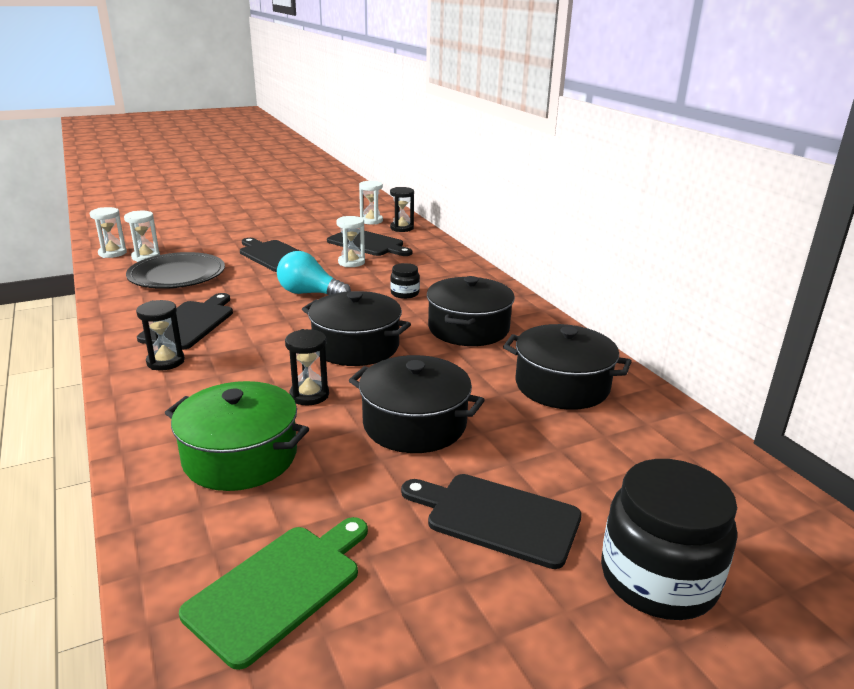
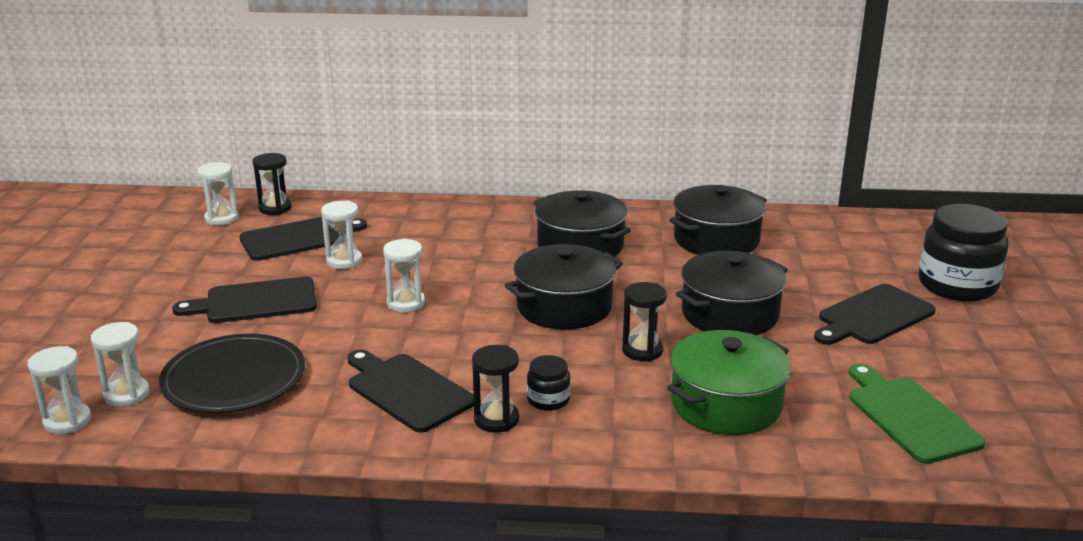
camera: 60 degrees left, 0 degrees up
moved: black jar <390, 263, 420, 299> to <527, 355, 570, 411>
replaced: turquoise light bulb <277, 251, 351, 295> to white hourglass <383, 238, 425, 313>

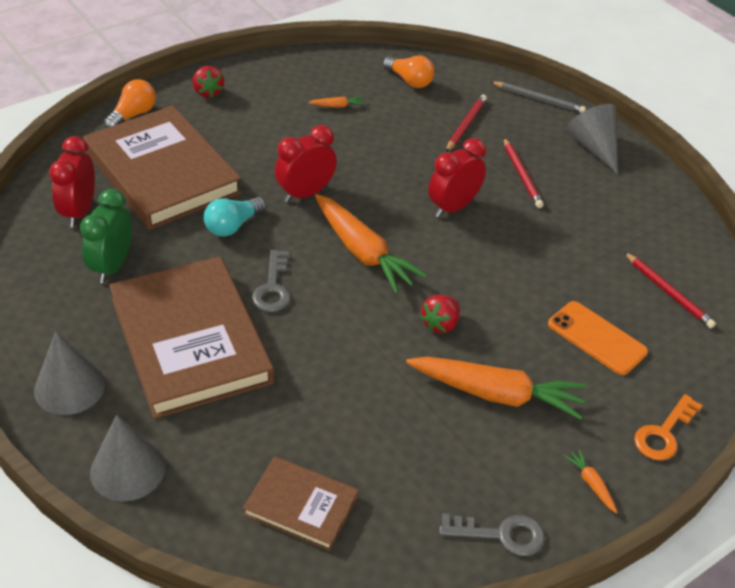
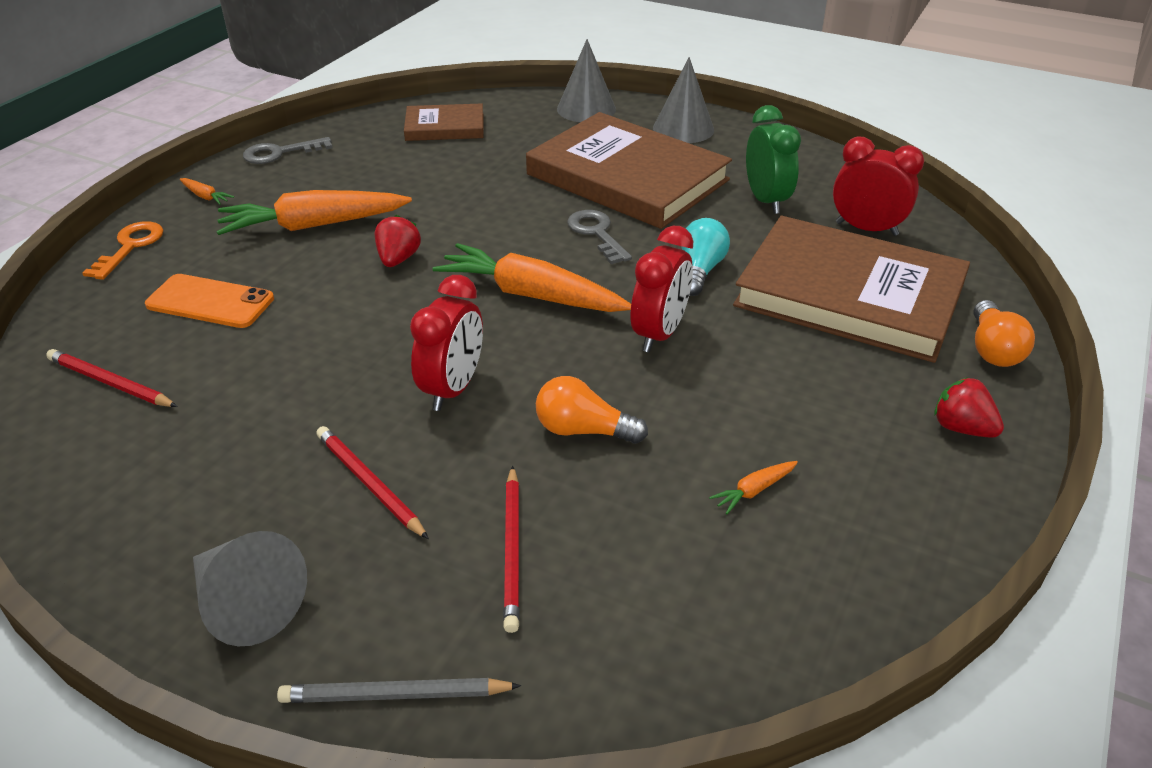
camera: 155 degrees right, 5 degrees down
moved: orange light bulb <383, 56, 434, 88> to <536, 376, 648, 444>
turned: red clock <49, 136, 95, 227> = <833, 137, 924, 236> 45 degrees counterclockwise

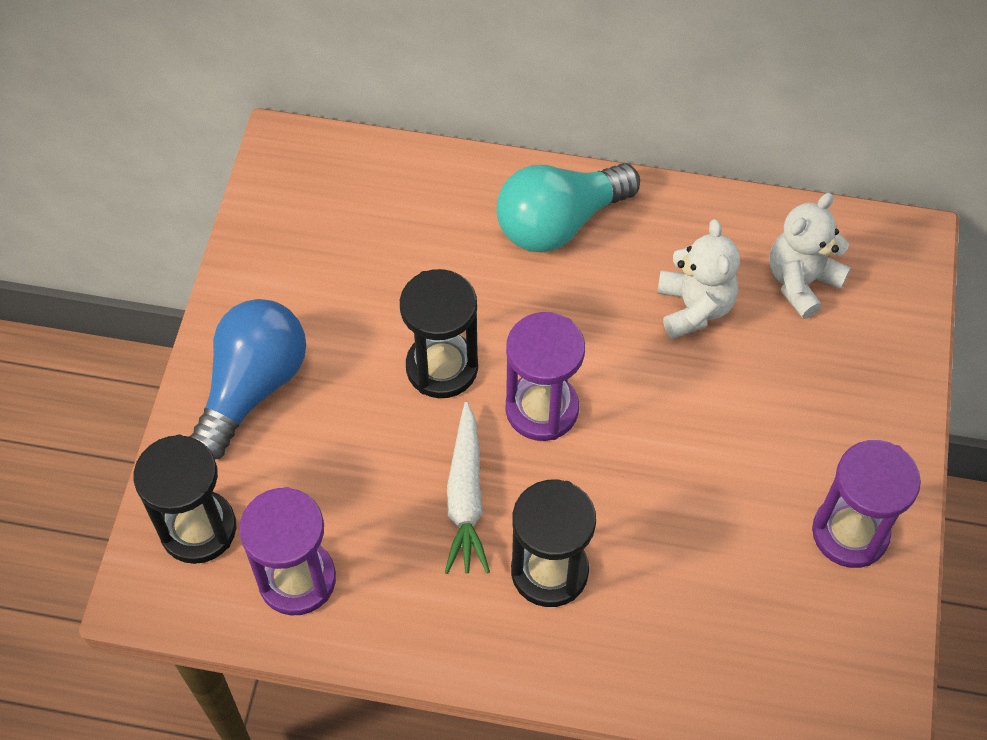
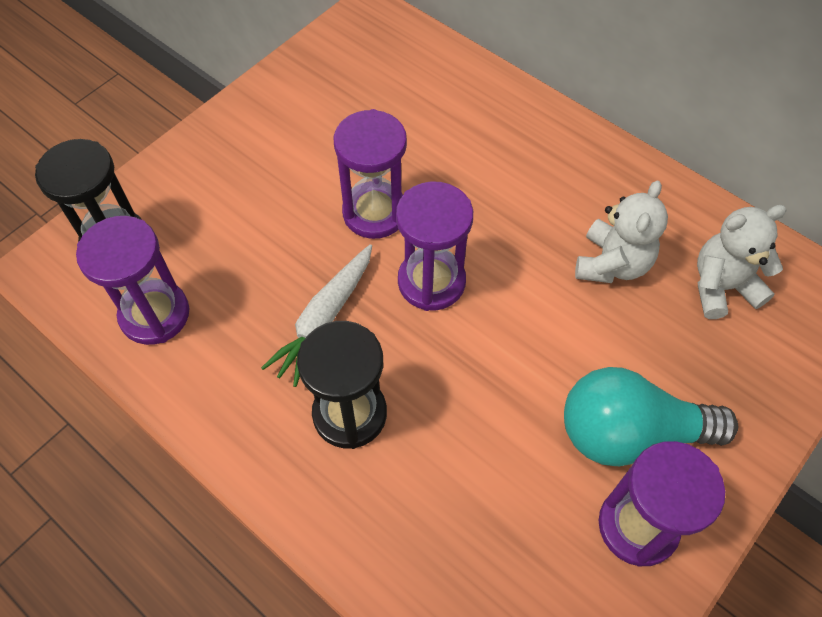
camera: 30 degrees right, 0 degrees up
removed: blue light bulb <189, 299, 306, 460>
moved: turquoise light bulb <496, 163, 640, 252> to <564, 367, 738, 466>
recoloured: black hourglass <400, 269, 478, 398> to purple hourglass <334, 109, 407, 239>

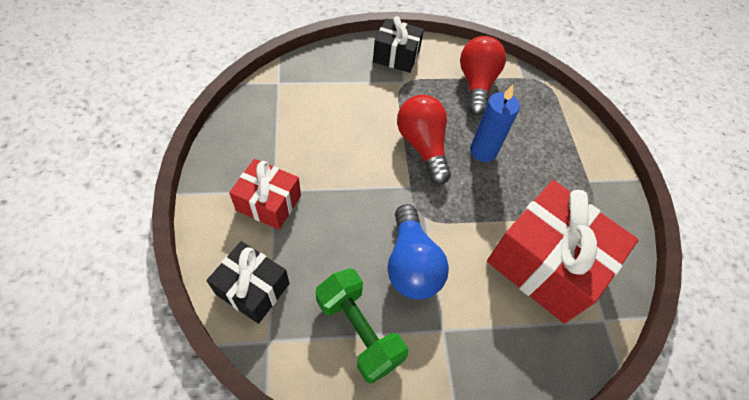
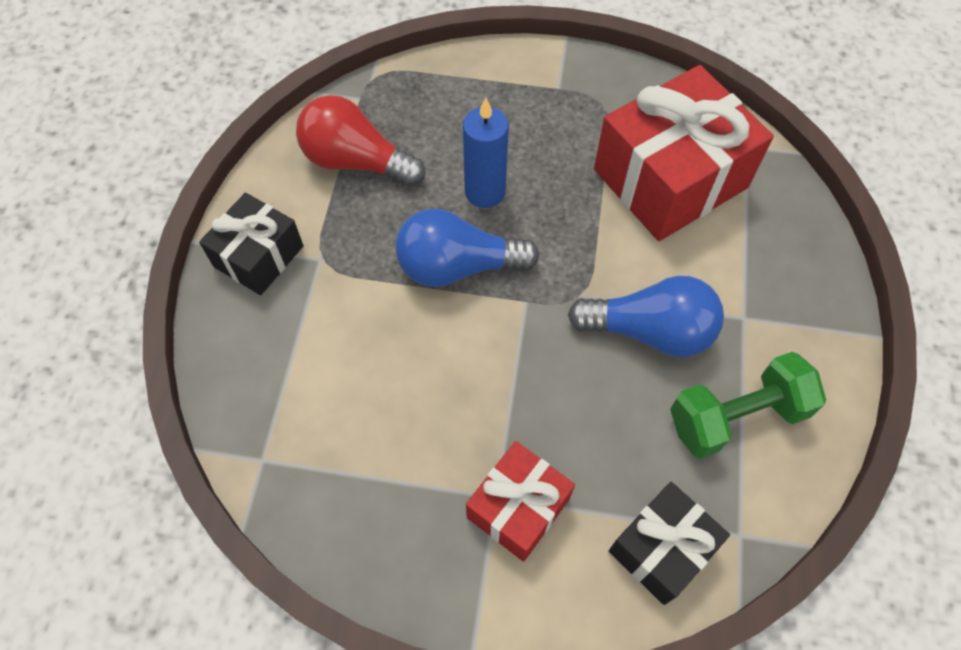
camera: 70 degrees left, 5 degrees up
recoloured: red light bulb <397, 94, 451, 185> to blue light bulb <396, 209, 539, 287>

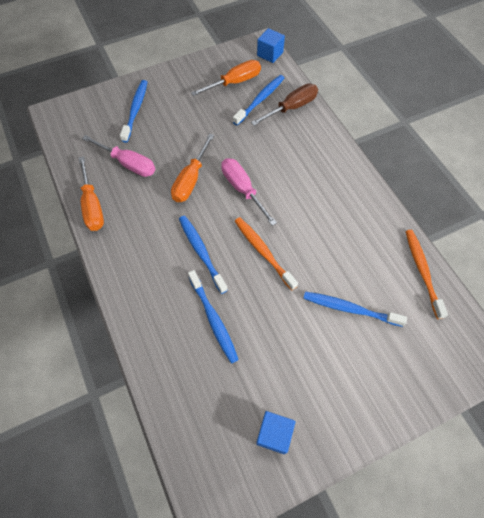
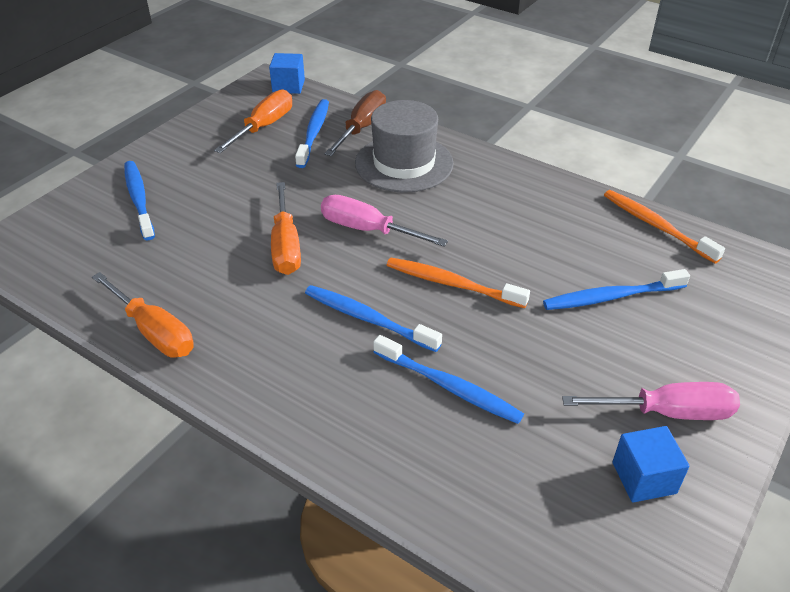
camera: 30 degrees left, 20 degrees down
added: grey hat <355, 100, 454, 193>
moved: pink screwdriver <82, 135, 155, 177> to <562, 382, 740, 420>

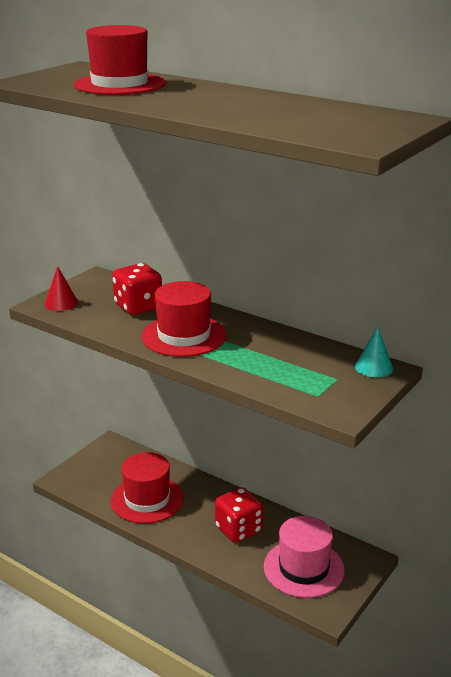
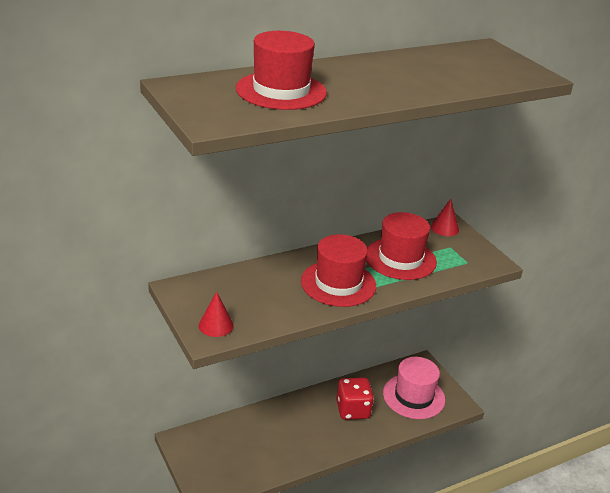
camera: 65 degrees left, 5 degrees up
removed: red dice <112, 263, 162, 315>
moved: red hat <111, 452, 184, 524> to <366, 212, 437, 280>
recoloured: turquoise cone <355, 327, 393, 378> to red cone <431, 199, 459, 236>

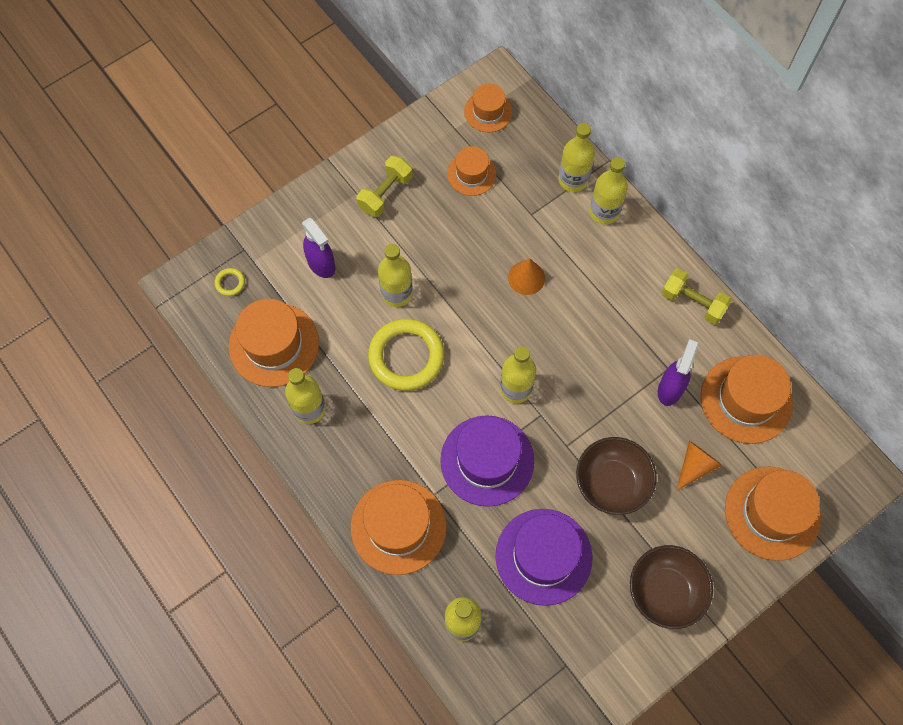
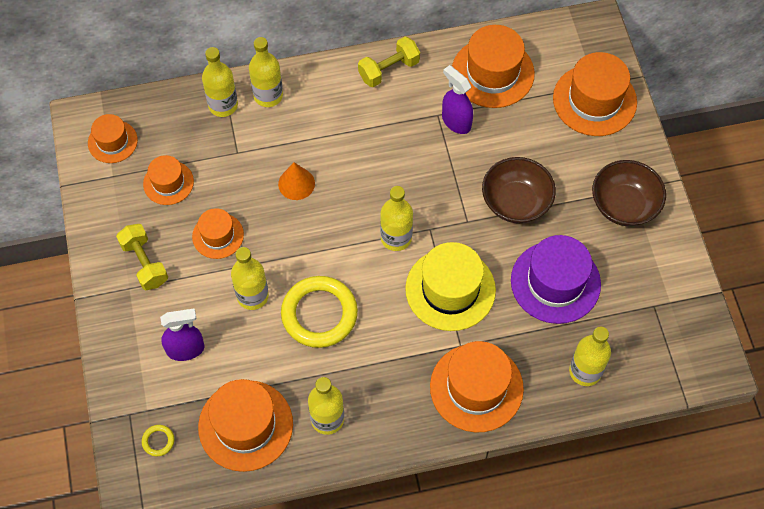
camera: 65 degrees left, 5 degrees down
removed: orange cone <676, 441, 722, 491>
added: orange hat <192, 208, 244, 259>
recoloured: purple hat <440, 415, 534, 507> to yellow hat <405, 242, 496, 331>

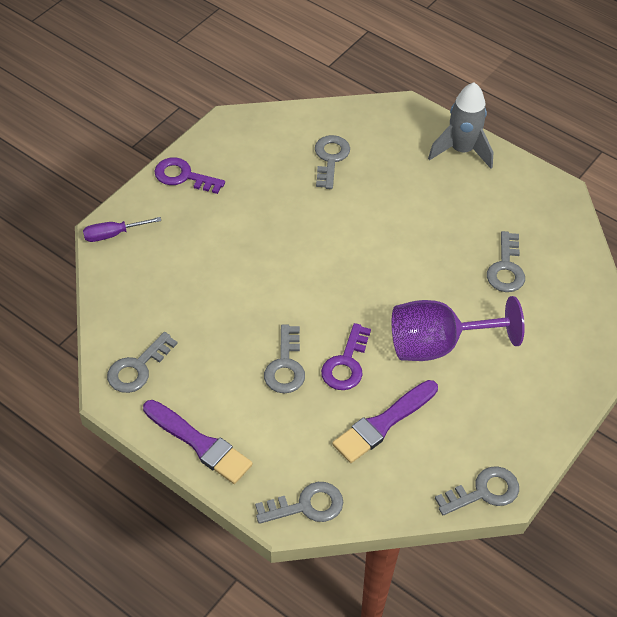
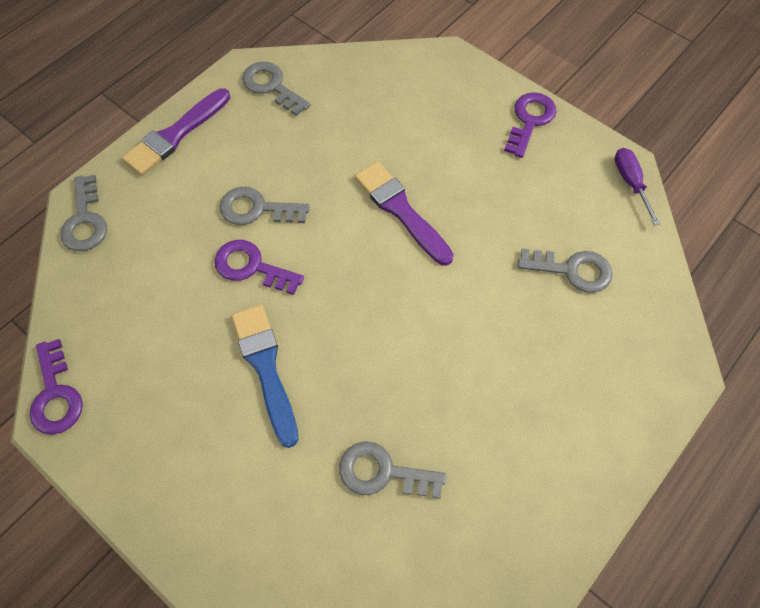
camera: 95 degrees right, 10 degrees up
removed: grey rocket <428, 82, 493, 169>
moved: purple brush <332, 380, 438, 463> to <355, 162, 454, 266>; purple screwdriver <83, 217, 161, 242> to <615, 148, 660, 226>
replaced: purple goblet <392, 296, 525, 361> to blue brush <232, 305, 298, 448>
recoloured: grey key <435, 466, 519, 515> to purple key <30, 339, 83, 435>

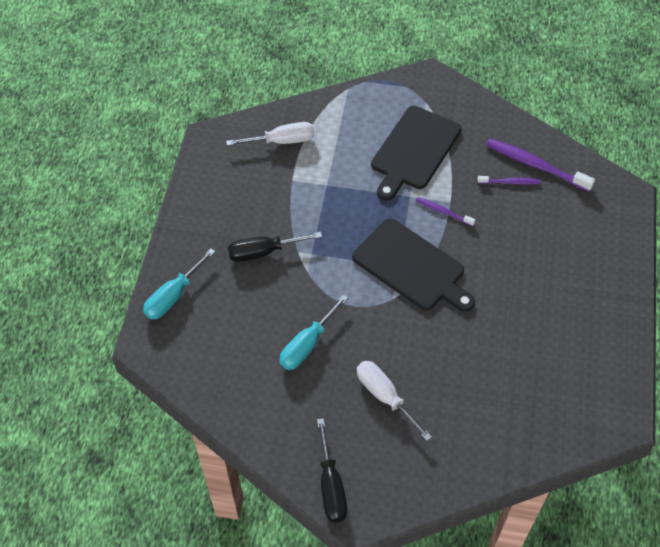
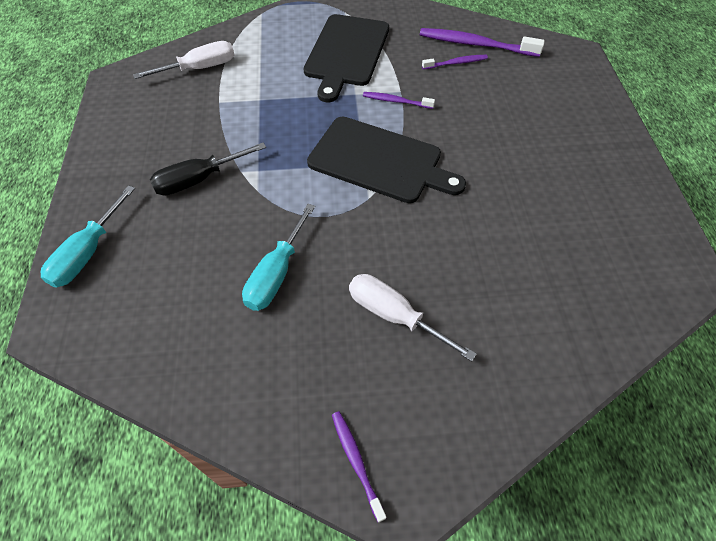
camera: 15 degrees left, 0 degrees up
replaced: black screwdriver <317, 418, 347, 523> to purple toothbrush <332, 411, 386, 522>

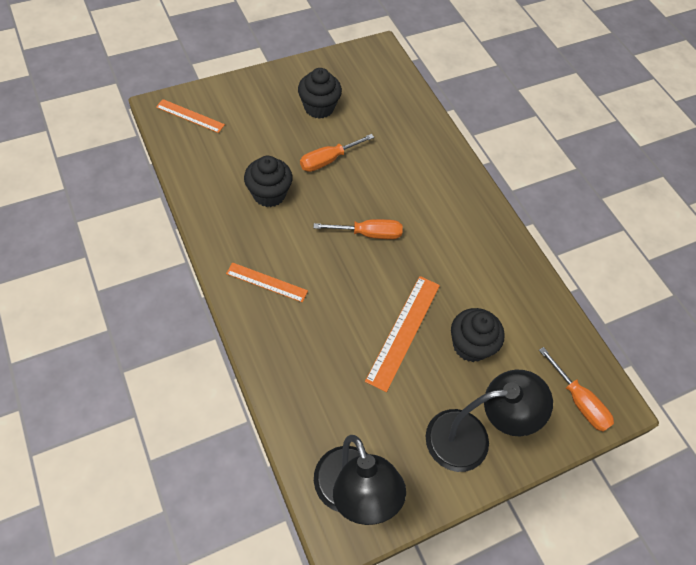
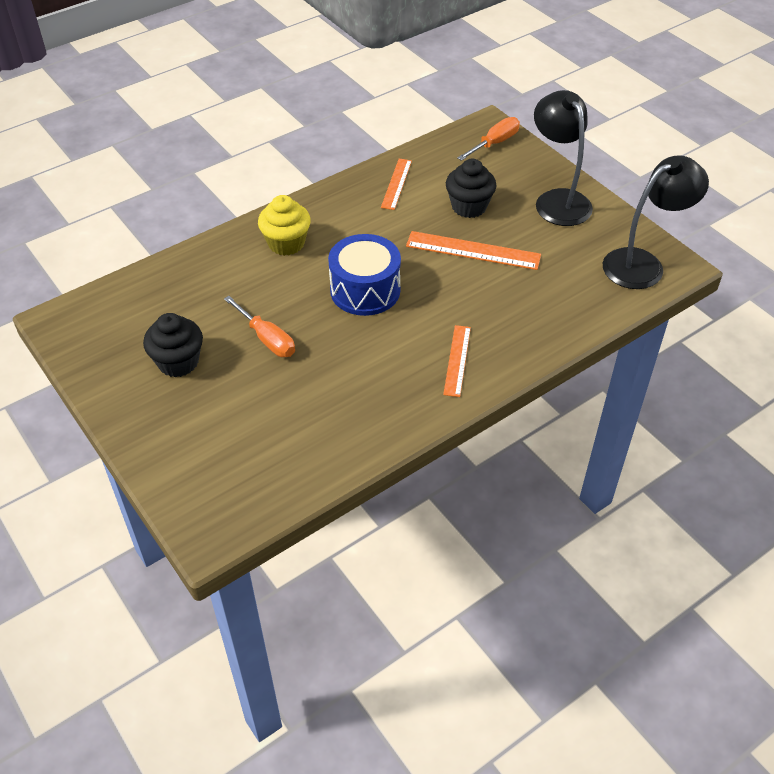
camera: 95 degrees left, 10 degrees down
removed: black cupcake <244, 156, 293, 207>
added: yellow cupcake <258, 195, 311, 256>
moved: orange ruler <156, 99, 225, 133> to <381, 159, 412, 210>
replaced: orange screwdriver <314, 219, 403, 239> to blue drum <328, 234, 401, 316>

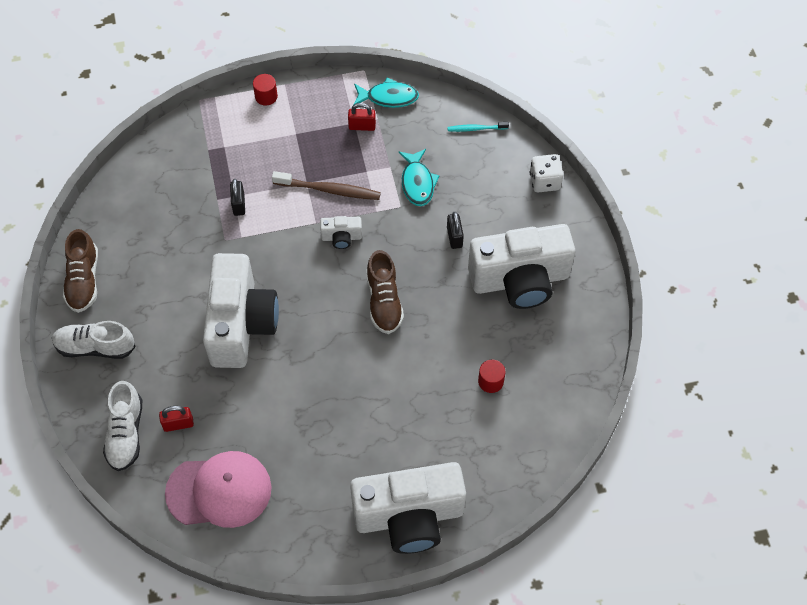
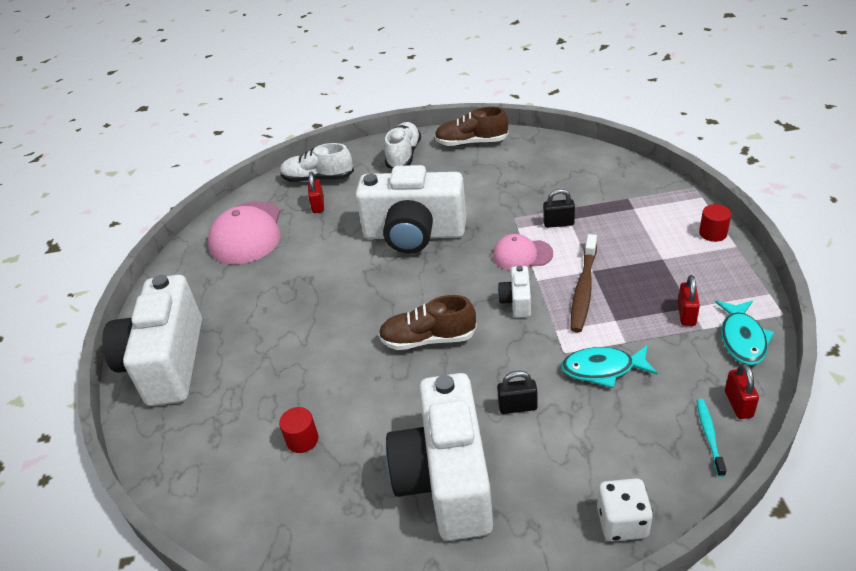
camera: 100 degrees right, 20 degrees down
added: pink cap <493, 234, 553, 270>; red padlock <725, 363, 759, 419>

